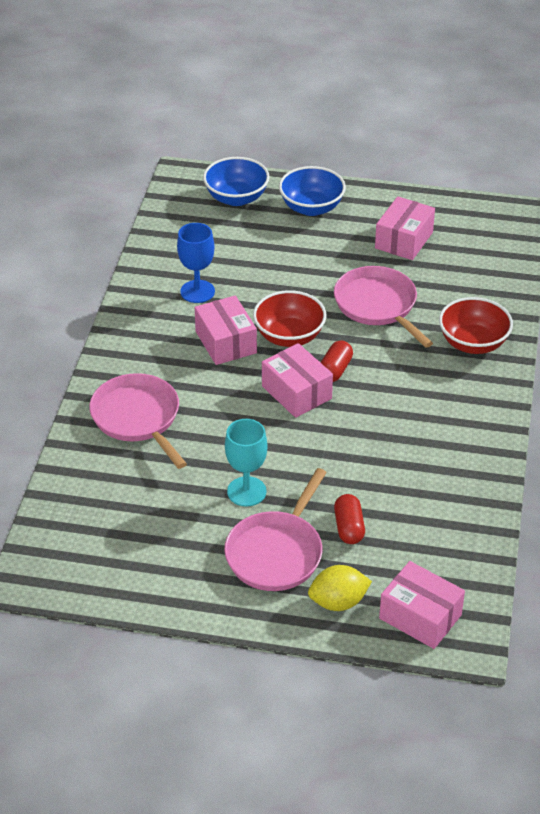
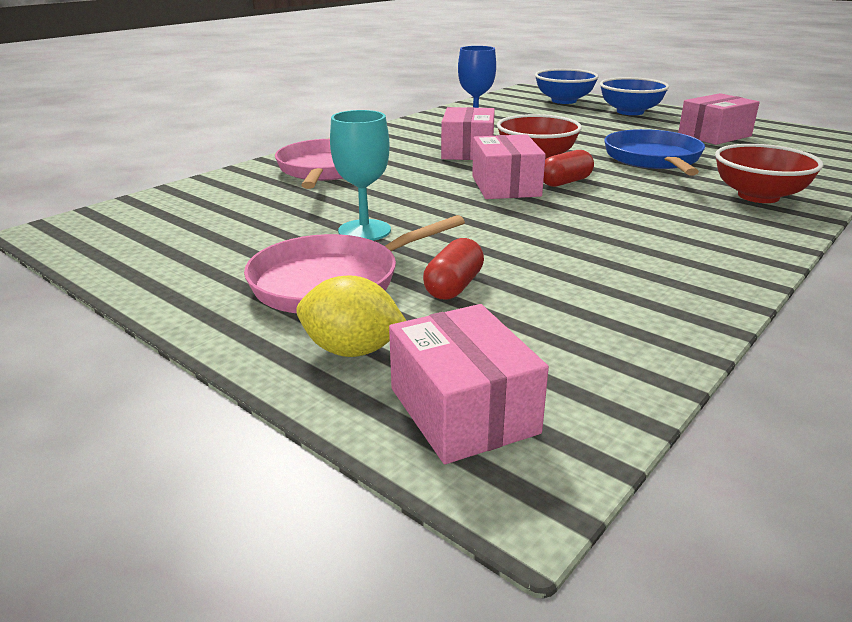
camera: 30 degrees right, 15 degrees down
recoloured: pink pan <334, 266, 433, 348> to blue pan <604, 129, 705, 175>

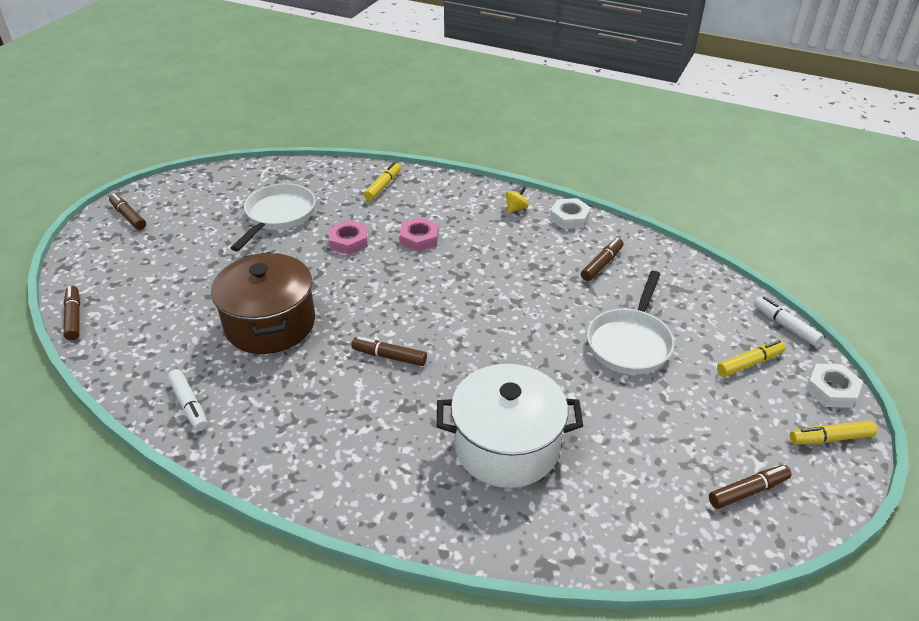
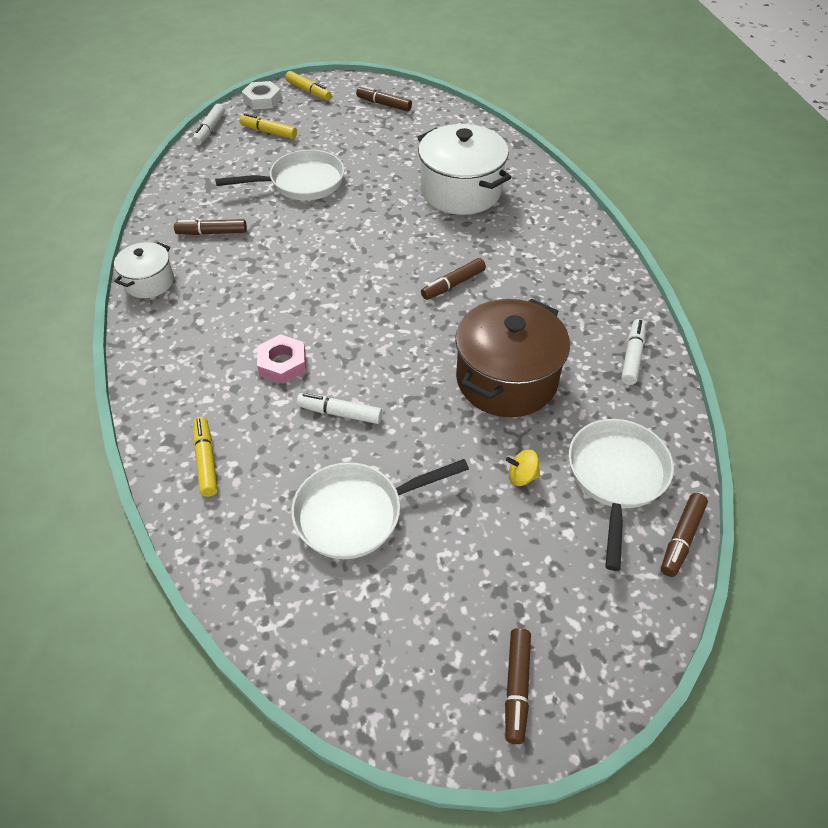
camera: 130 degrees left, 10 degrees up
added: white pan <569, 419, 674, 571>
moved: yellow spinning top <506, 187, 529, 213> to <506, 449, 540, 486>
replaced: white nut <550, 198, 591, 229> to white pot <114, 242, 174, 298>; pink nut <329, 220, 368, 255> to white marker <296, 393, 382, 424>
turned: yellow marker <364, 162, 401, 201> = <193, 417, 218, 497> 90 degrees clockwise; brown marker <351, 337, 427, 366> = <421, 258, 486, 300> 75 degrees clockwise

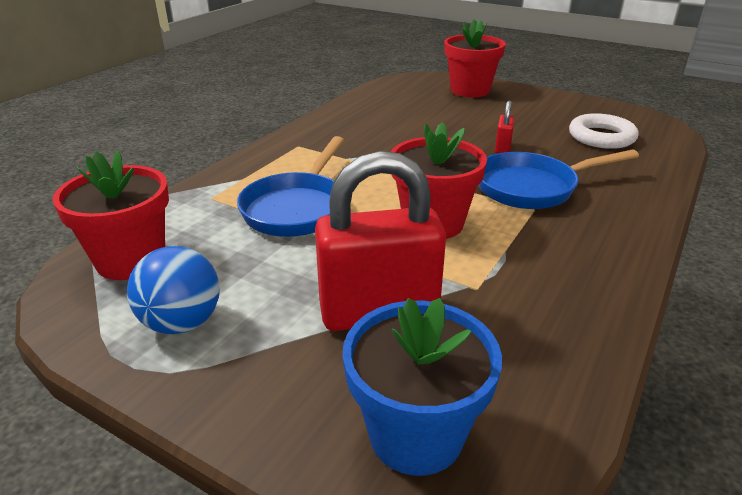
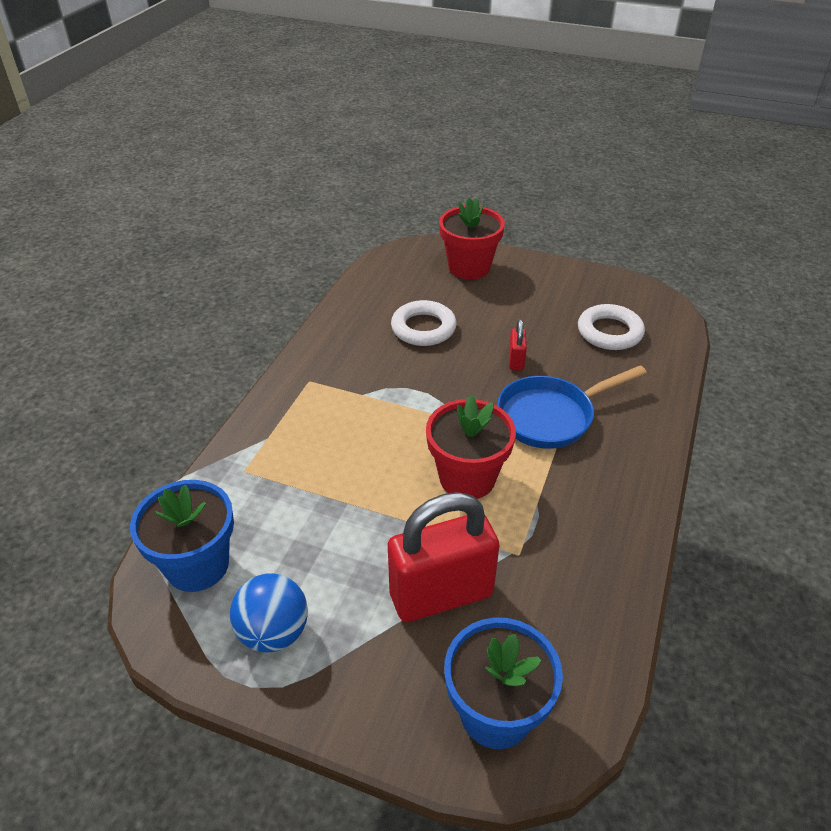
camera: 10 degrees left, 10 degrees up
removed: blue pan <237, 136, 344, 237>
added: white ring <391, 300, 457, 346>
recoloured: red flower pot <53, 151, 169, 280> to blue flower pot <130, 480, 234, 592>

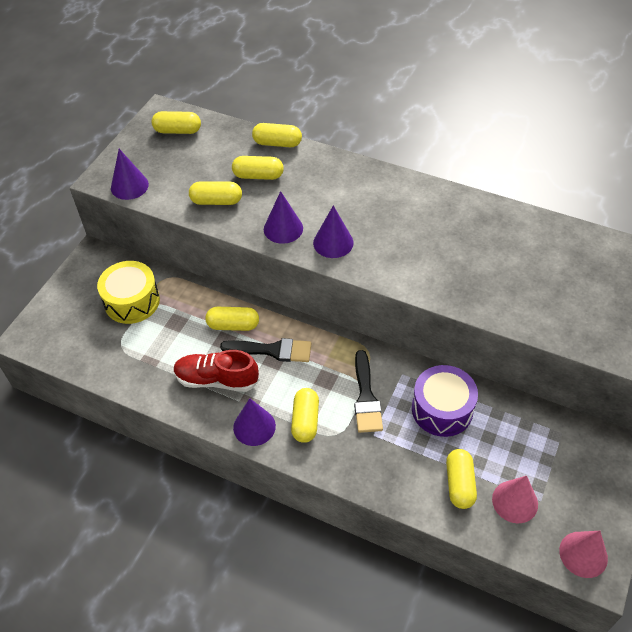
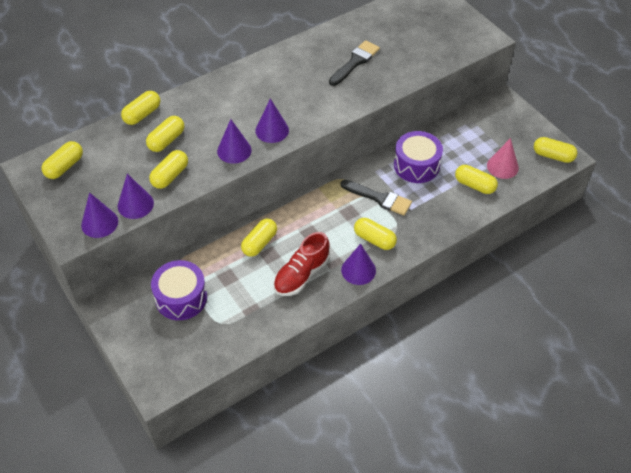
camera: 60 degrees left, 0 degrees up
added: purple cone <118, 174, 154, 219>
moved: black brush <220, 338, 311, 362> to <329, 40, 380, 86>
replaced: pink cone <559, 531, 608, 578> to yellow capsule <534, 137, 577, 163>
recoloured: yellow drum <97, 261, 160, 324> to purple drum <151, 260, 207, 320>

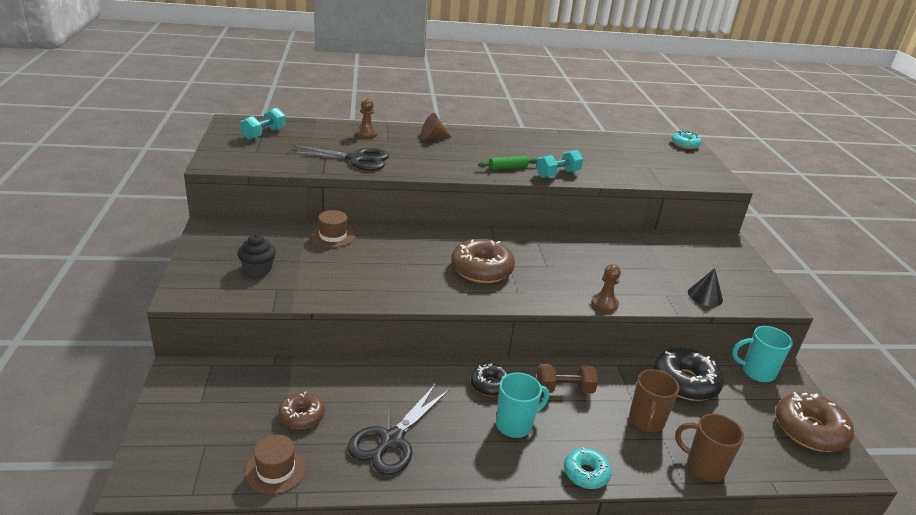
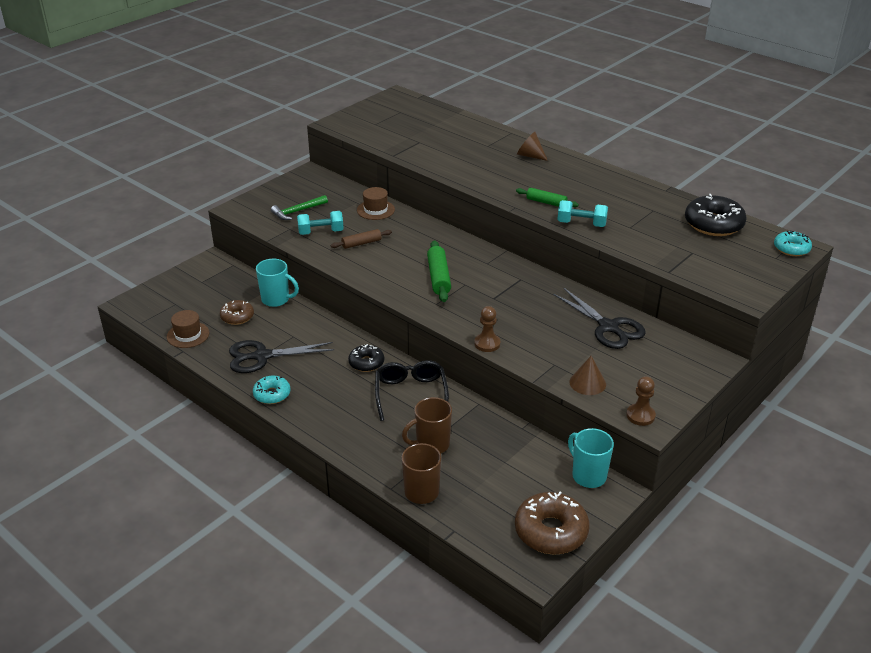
camera: 50 degrees right, 5 degrees up
added: brown rolling pin <330, 229, 392, 249>
moved: turquoise donut <564, 447, 612, 489> to <253, 376, 290, 404>; turquoise mug <496, 373, 549, 438> to <256, 259, 299, 307>; turquoise dumbbell <240, 108, 286, 140> to <297, 211, 344, 235>; black scissors <288, 145, 389, 171> to <553, 288, 646, 349>; brown pawn <356, 98, 378, 139> to <626, 376, 656, 426>; black donut <654, 347, 724, 401> to <685, 194, 747, 236>
replaced: black cupcake <237, 234, 276, 276> to green hammer <271, 195, 328, 220>; brown dumbbell <537, 364, 598, 393> to black glasses <375, 360, 449, 421>; brown donut <451, 239, 515, 283> to green rolling pin <427, 240, 451, 302>
recoloured: black cone <688, 268, 723, 306> to brown cone <569, 356, 606, 395>

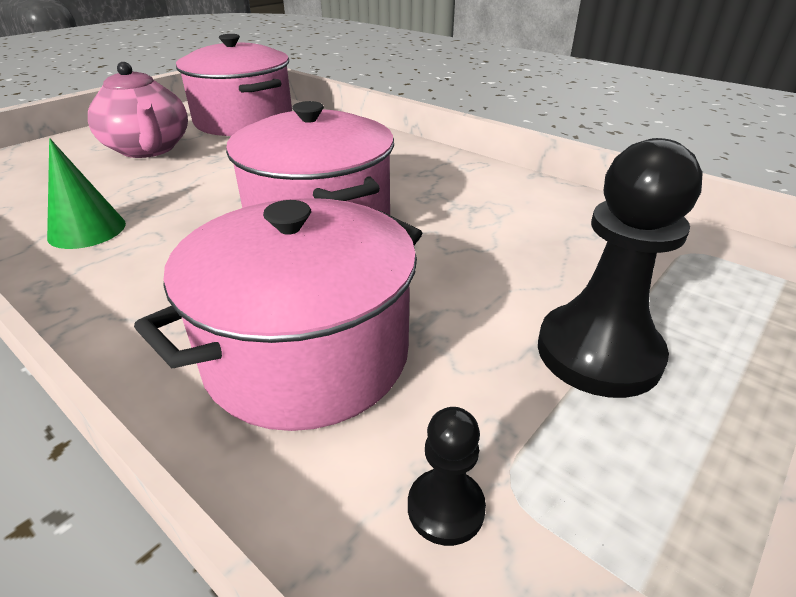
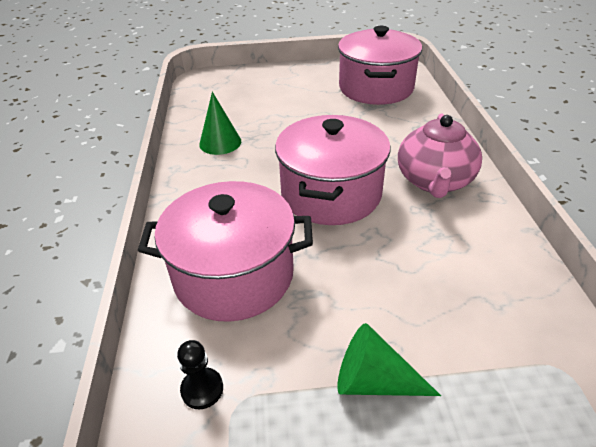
camera: 45 degrees right, 5 degrees up
moved: pink teapot <88, 62, 188, 158> to <398, 114, 482, 198>
replaced: black pawn <538, 138, 703, 398> to green cone <337, 323, 441, 396>

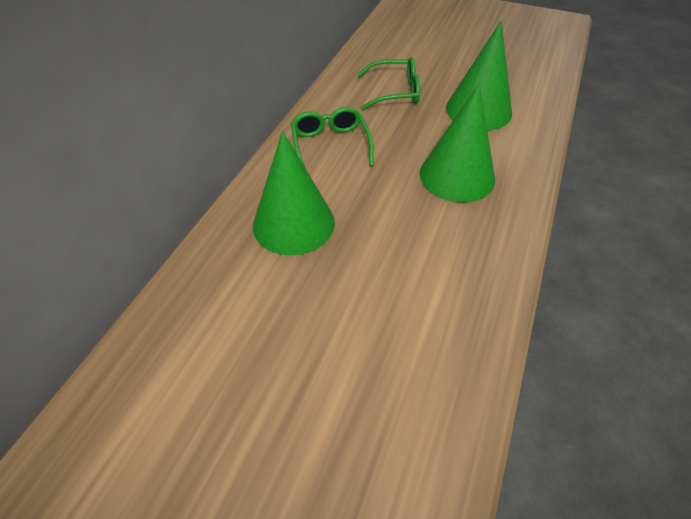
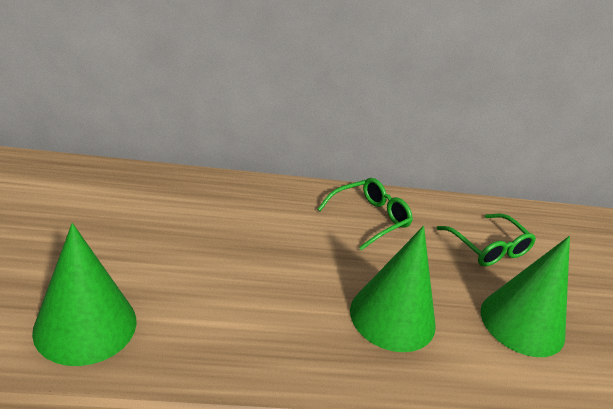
camera: 60 degrees right, 15 degrees down
moved: green cone <253, 131, 335, 255> to <32, 223, 137, 366>

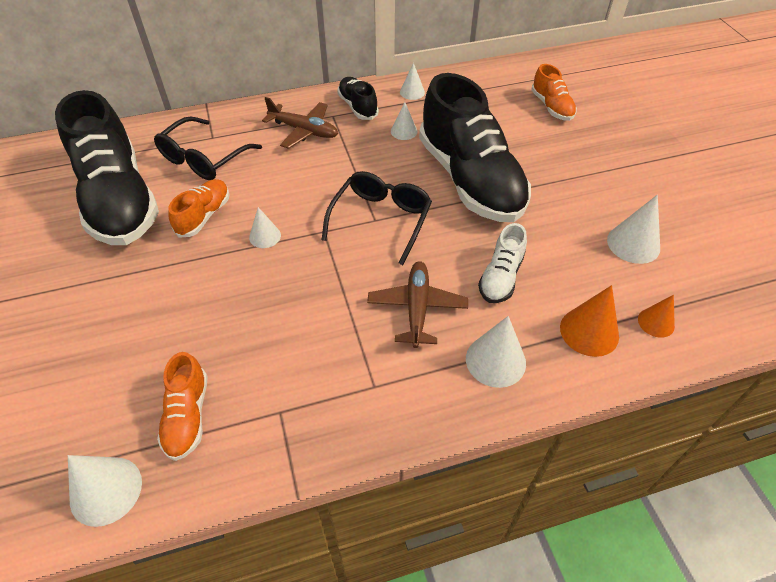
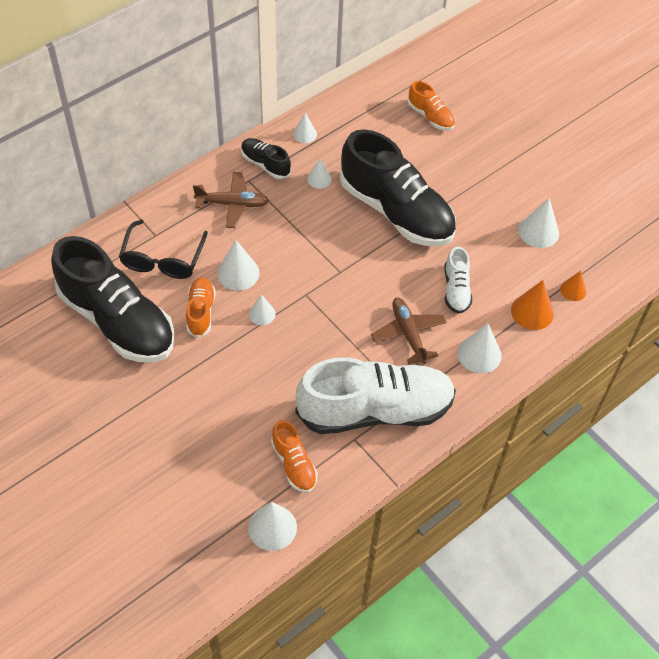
camera: 25 degrees left, 5 degrees up
removed: black glasses <322, 171, 432, 265>
added: white cone <217, 240, 260, 291>; white shoe <295, 357, 456, 434>

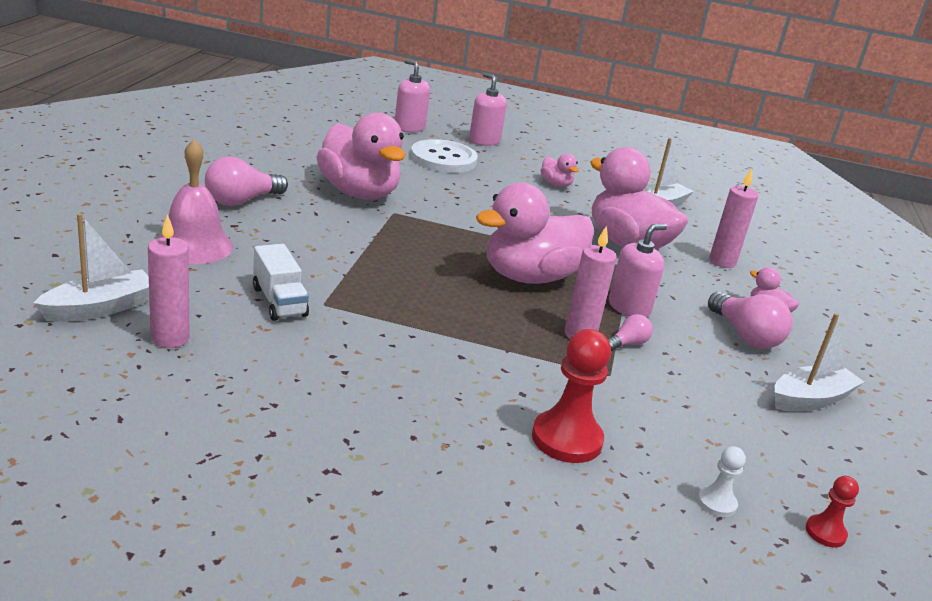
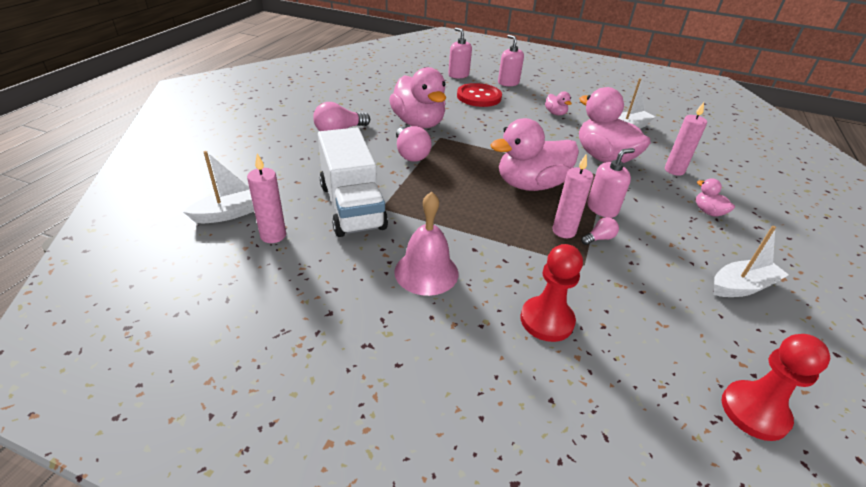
camera: 10 degrees right, 10 degrees up
removed: white pawn <698, 446, 746, 517>
moved: pink bell <160, 139, 233, 264> to <394, 192, 458, 296>; pink light bulb <708, 292, 793, 349> to <396, 126, 432, 162>
recoloured: white button <411, 139, 478, 173> to red button <457, 83, 502, 107>
resized: white truck <253, 244, 309, 321> = <318, 128, 388, 237> x1.94; red pawn <806, 476, 859, 548> = <722, 334, 830, 441> x1.93

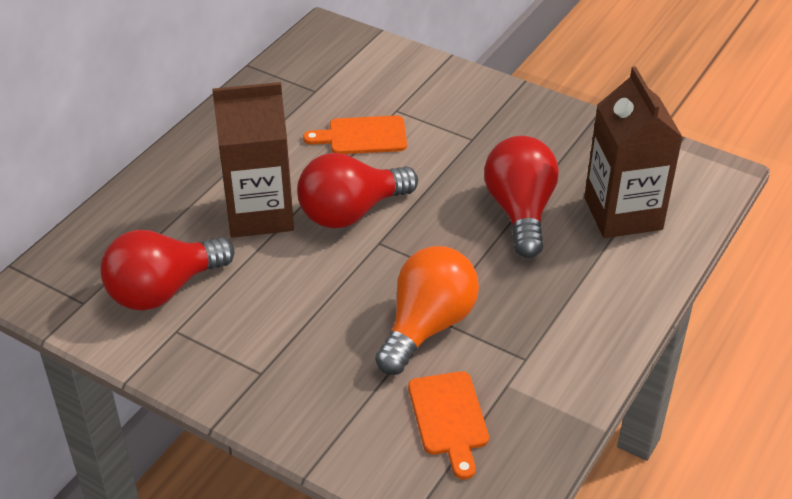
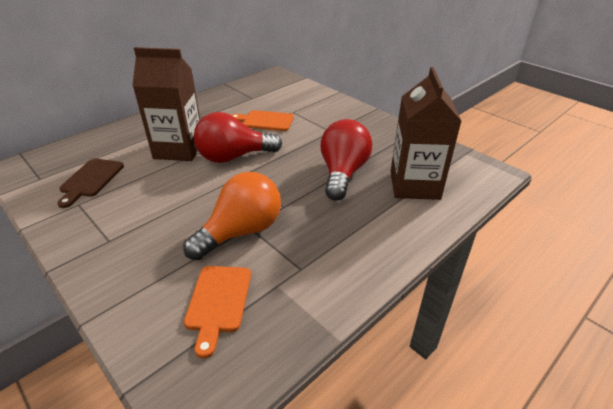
camera: 15 degrees right, 5 degrees down
replaced: red light bulb <101, 230, 234, 311> to brown cutting board <57, 158, 124, 208>

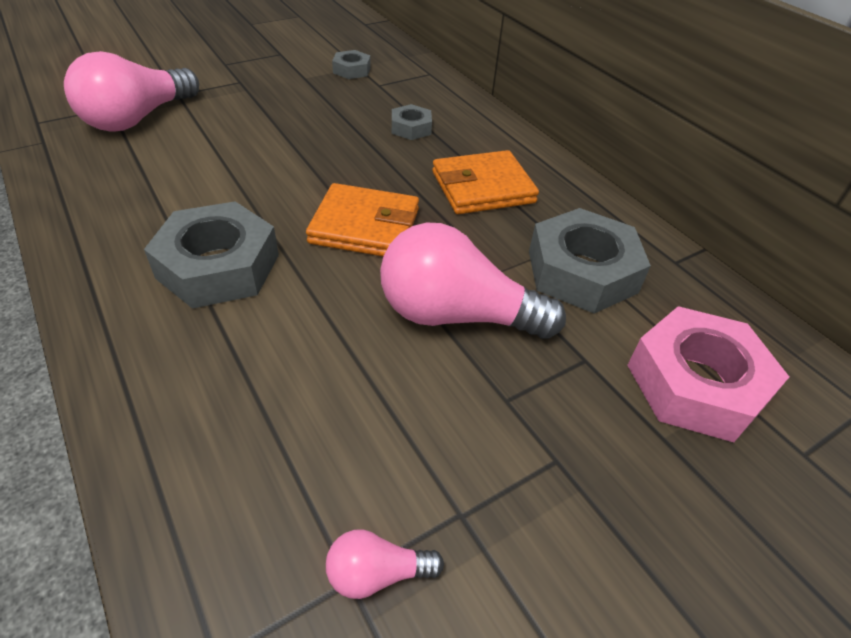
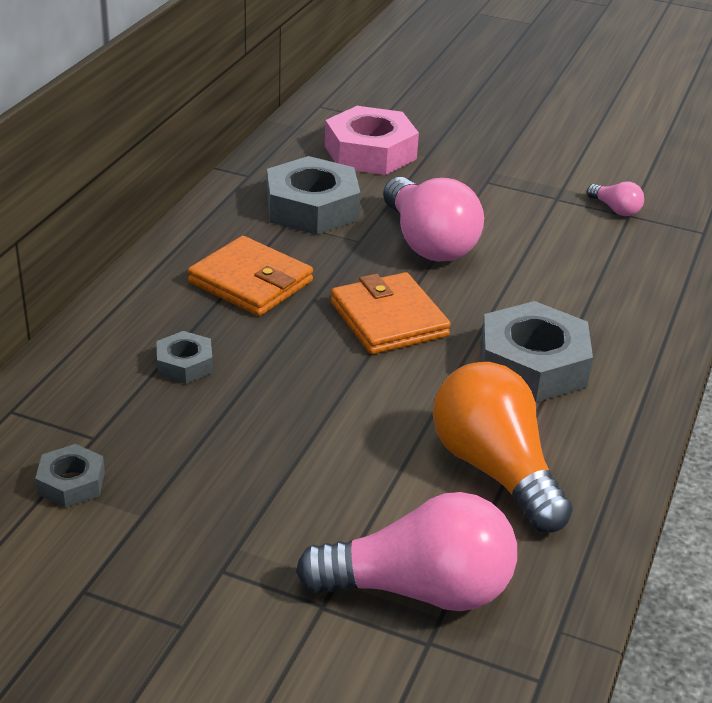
camera: 125 degrees left, 10 degrees down
added: orange light bulb <433, 362, 573, 532>

